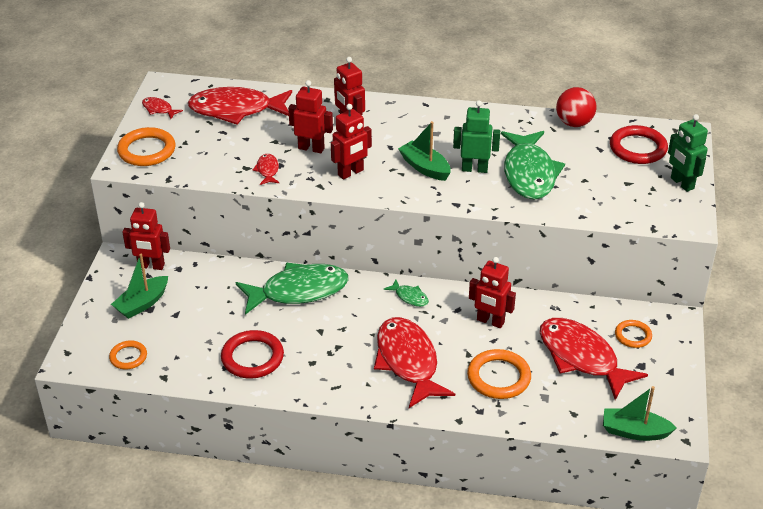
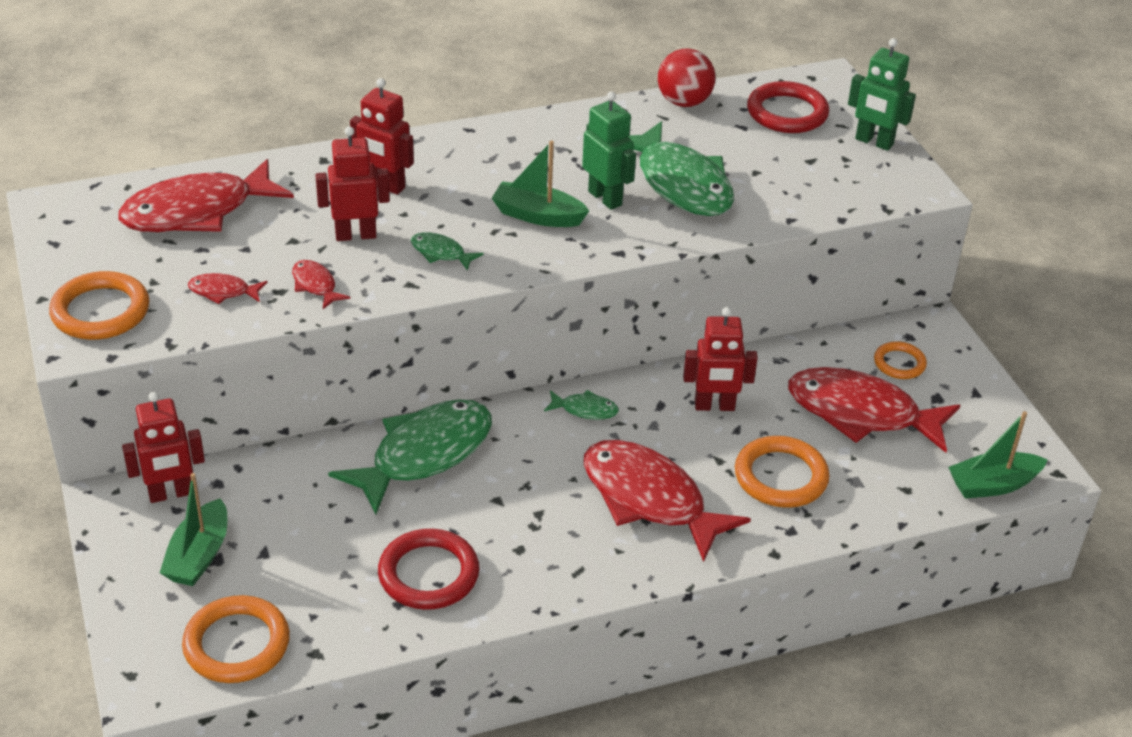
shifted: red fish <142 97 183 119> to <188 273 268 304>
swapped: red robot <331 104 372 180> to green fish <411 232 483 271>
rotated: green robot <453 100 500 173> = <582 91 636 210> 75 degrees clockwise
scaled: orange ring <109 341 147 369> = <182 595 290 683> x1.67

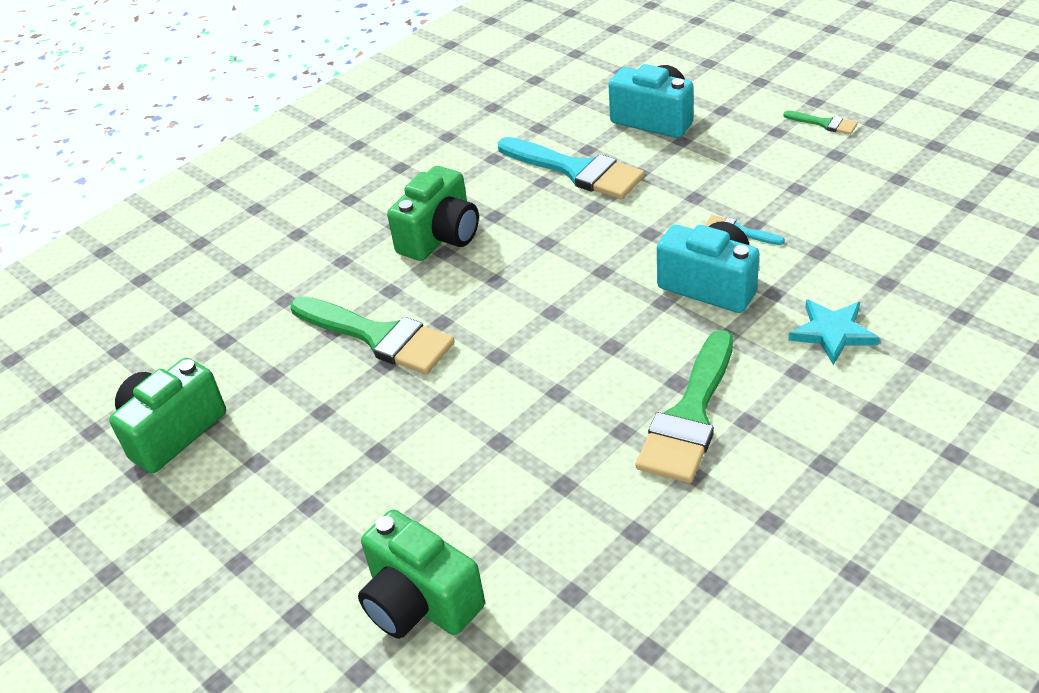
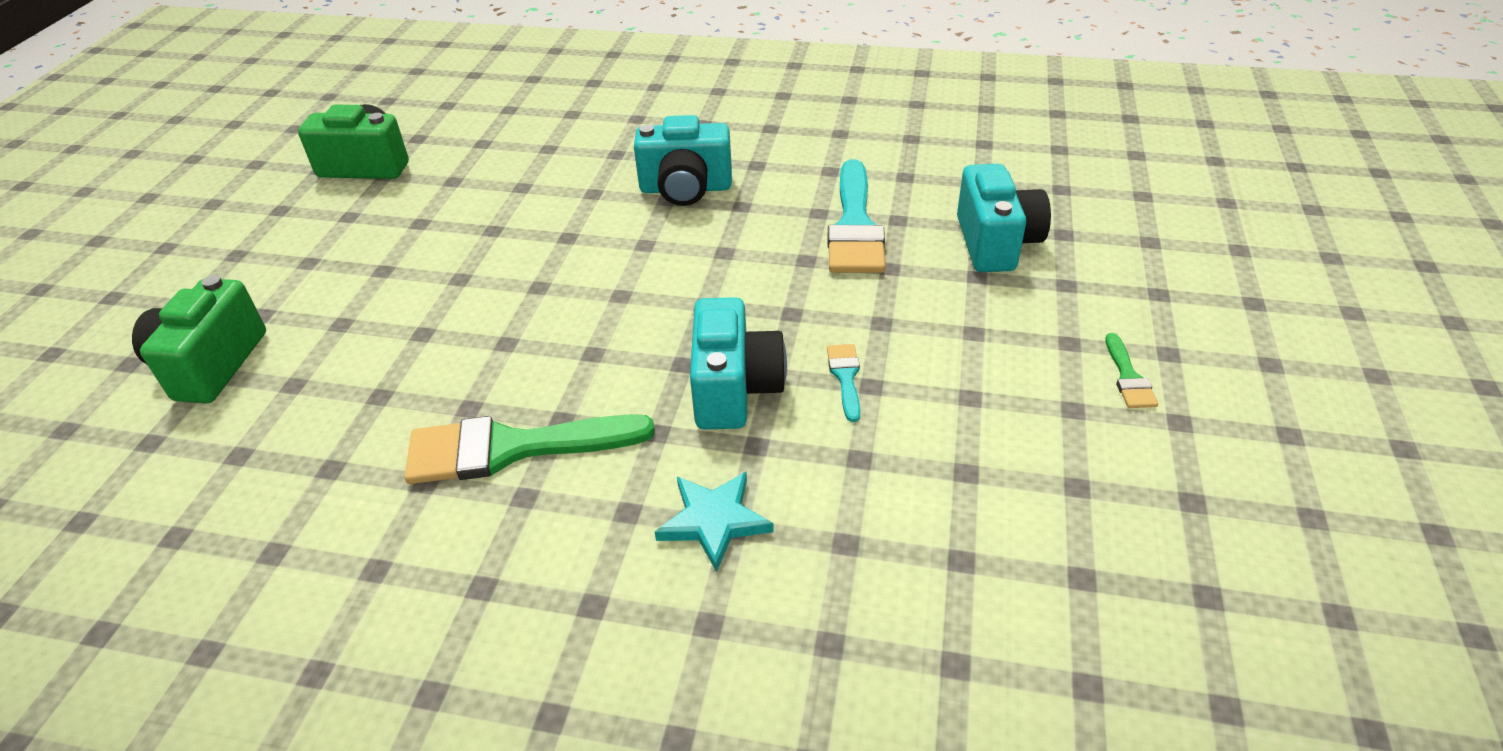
gone: green brush <291 296 455 374>
repainted: green camera <387 166 479 261> to turquoise camera <634 115 732 206>

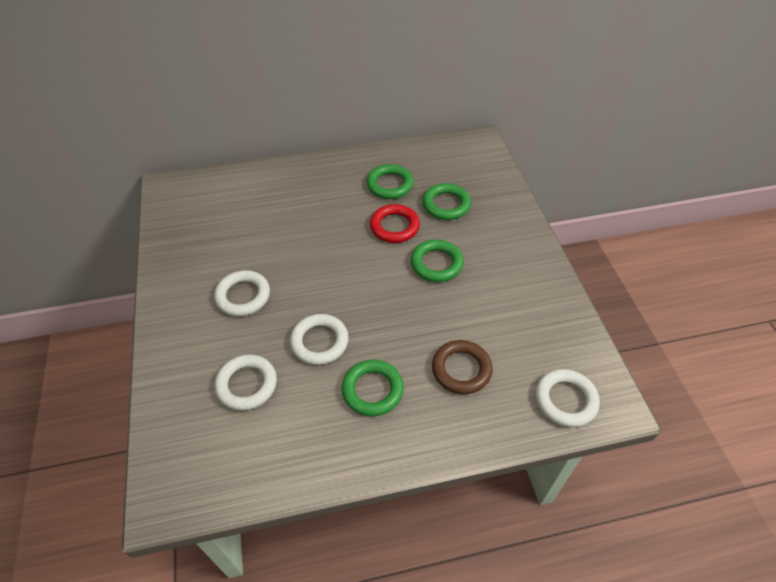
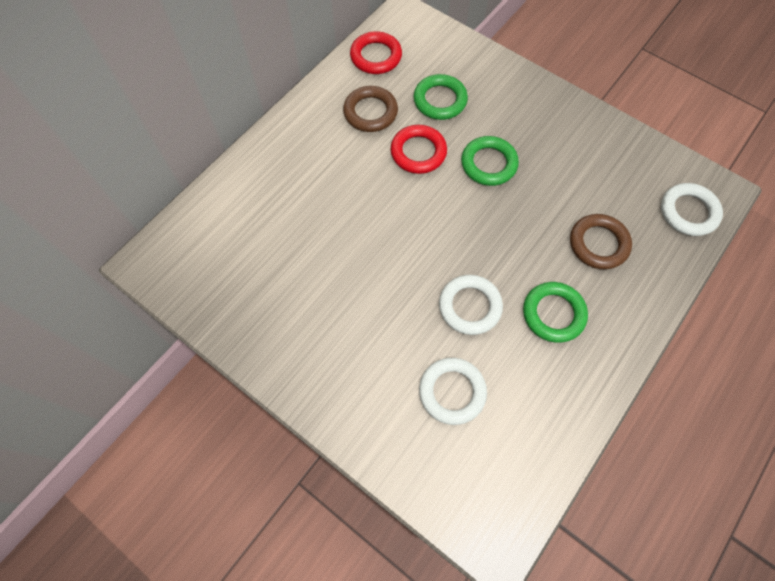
gone: white ring <214 270 270 316>
new: red ring <350 31 402 74>
repainted: green ring <367 164 414 199> to brown ring <343 86 398 132>

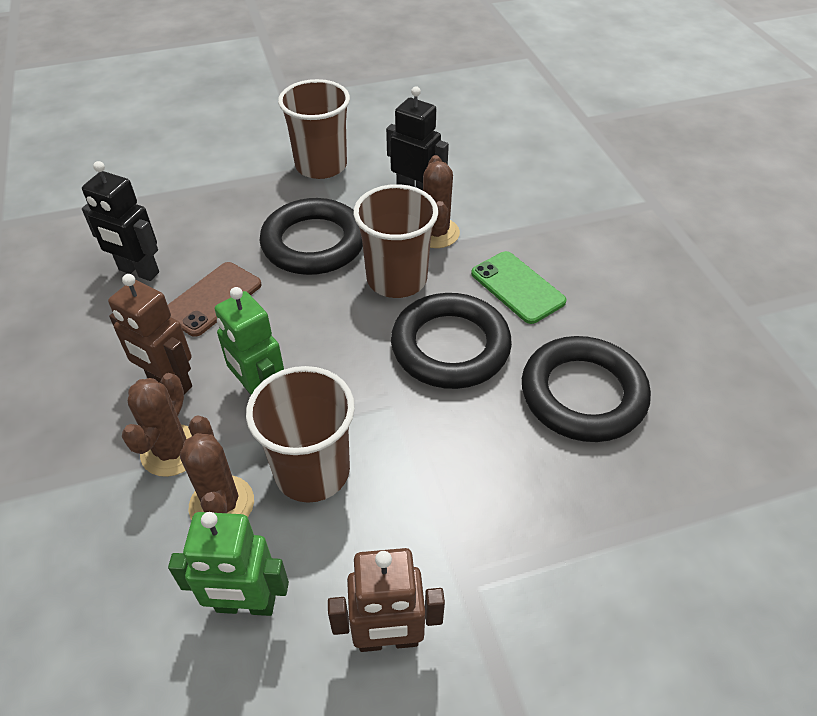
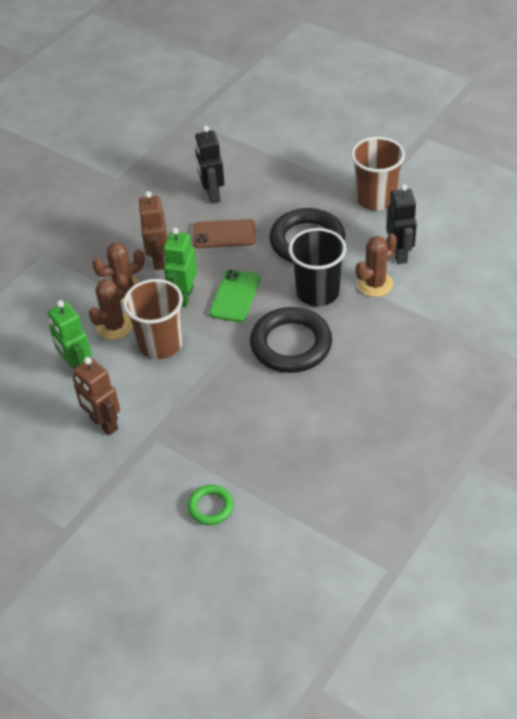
gone: black ring <522 336 651 442>
new: green ring <188 485 233 525>
shifted: green phone <471 251 567 324> to <209 270 260 322>
repainted: brown cup <354 184 438 298> to black cup <288 228 346 306>

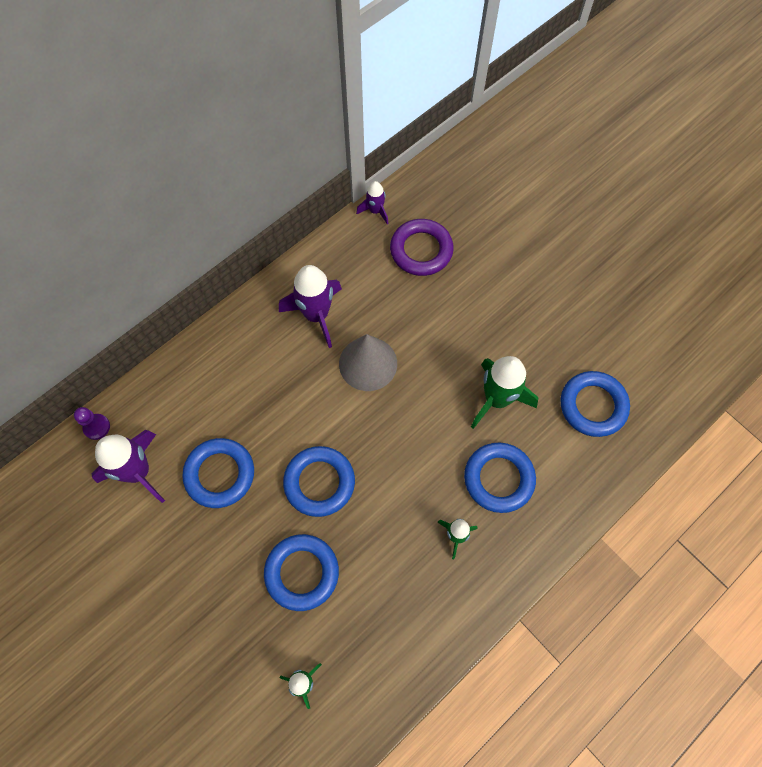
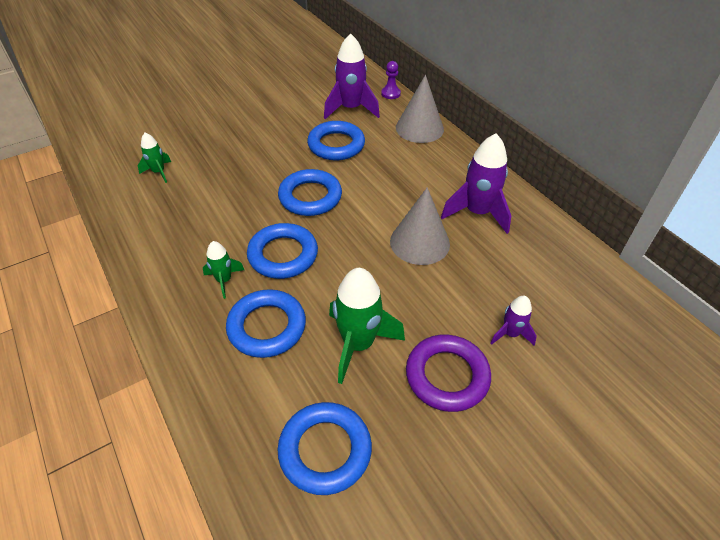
new: grey cone <396 75 444 143>
shifted: blue ring <264 534 339 611> to <247 223 318 279>; purple ring <390 219 454 276> to <406 334 491 412>; purple rocket <356 181 389 224> to <490 296 537 346>

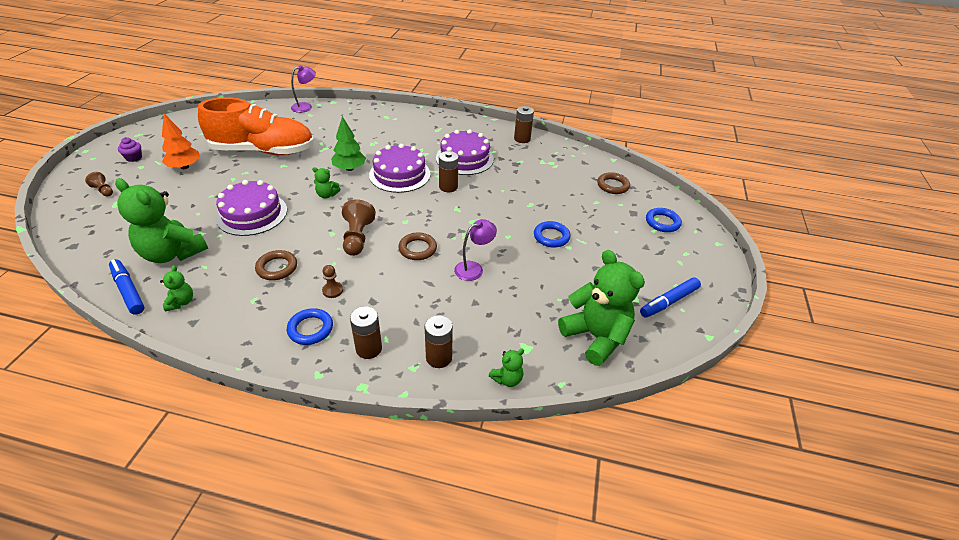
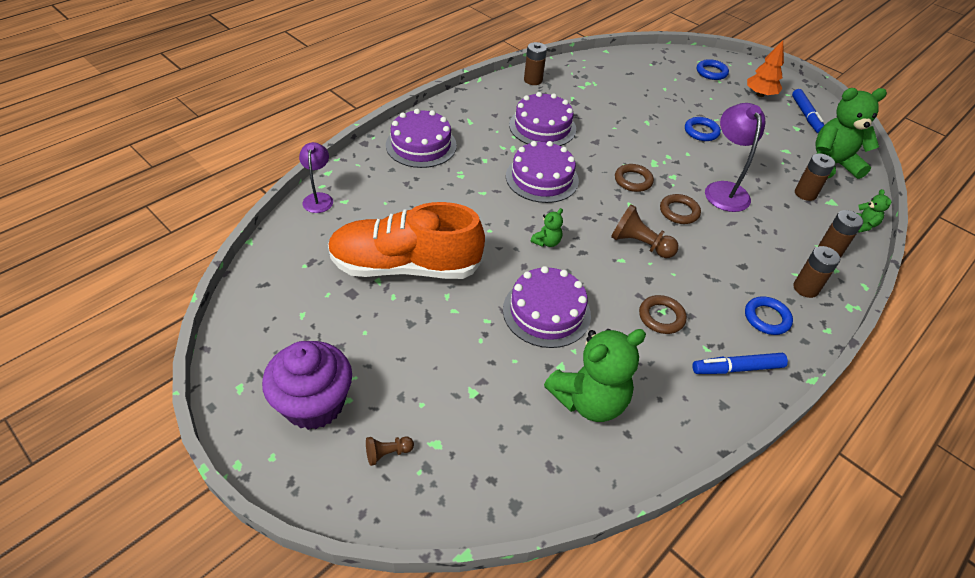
gone: green teddy bear <160 265 193 311>; brown pawn <322 265 343 298>; green tree <331 116 366 171>
new: purple cake <386 109 457 168>
shifted: brown ring <597 172 630 194> to <615 164 654 192>; blue marker <109 259 145 315> to <692 353 788 374>; orange tree <162 114 200 169> to <747 40 784 97>; brown battery <439 151 458 192> to <795 153 835 201>
rotated: orange shoe <198 97 314 155> = <328 202 485 279> 120 degrees counterclockwise
scaled: purple cupcake <118 137 142 162> = <262 341 352 430> x2.45; purple lamp <454 219 497 281> = <705 103 766 212> x1.60

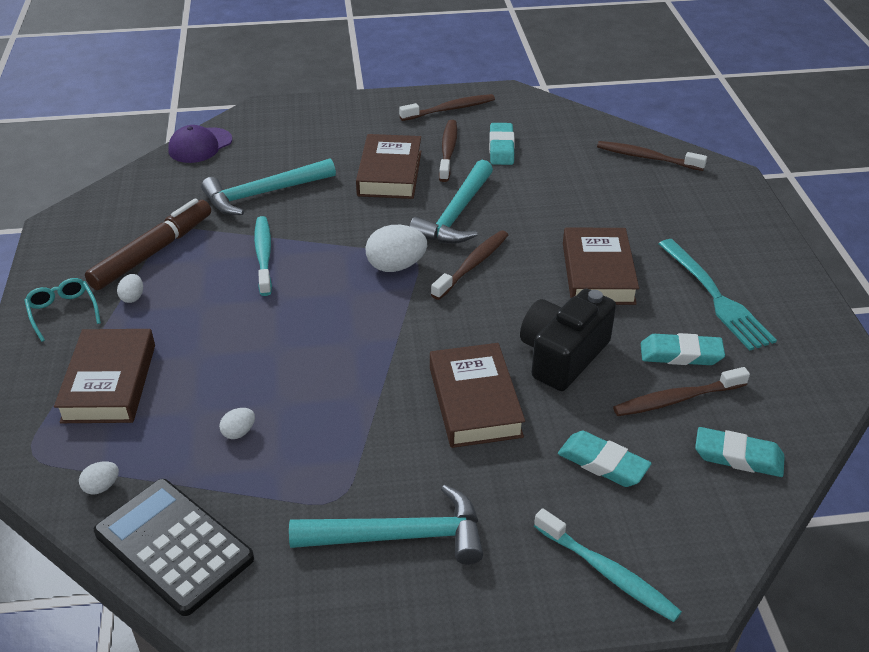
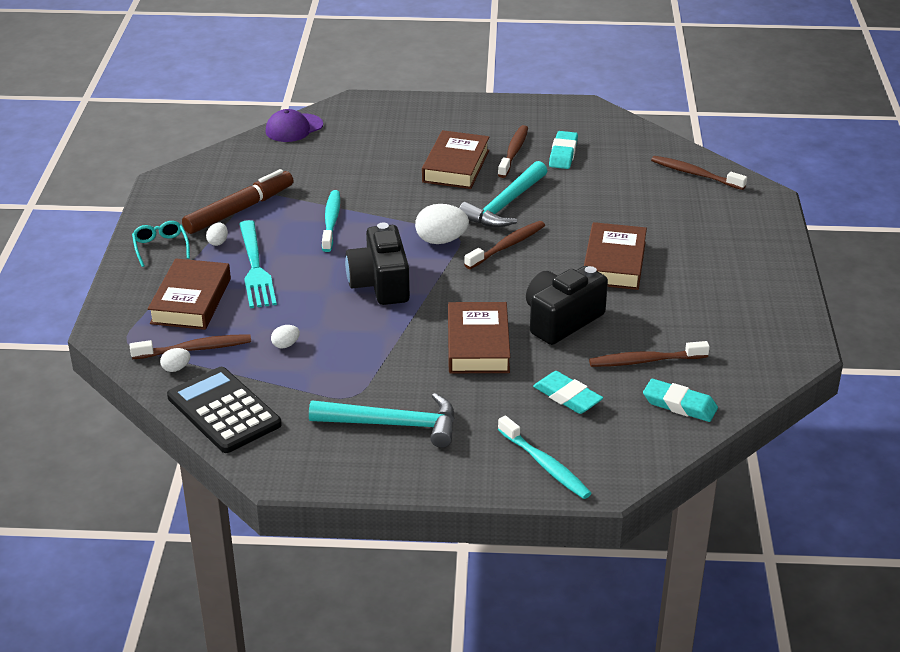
gone: turquoise hammer <201 158 336 215>; turquoise eraser <641 333 725 365>
new: black camera <345 223 410 305>
shifted: brown toothbrush <399 94 495 121> to <129 334 251 359>; turquoise fork <659 239 777 351> to <239 220 277 308>

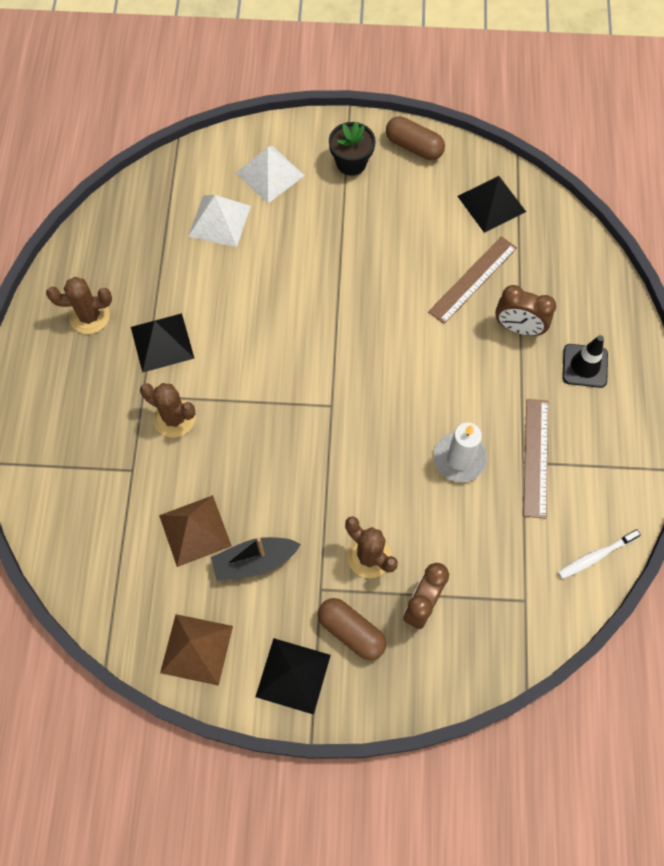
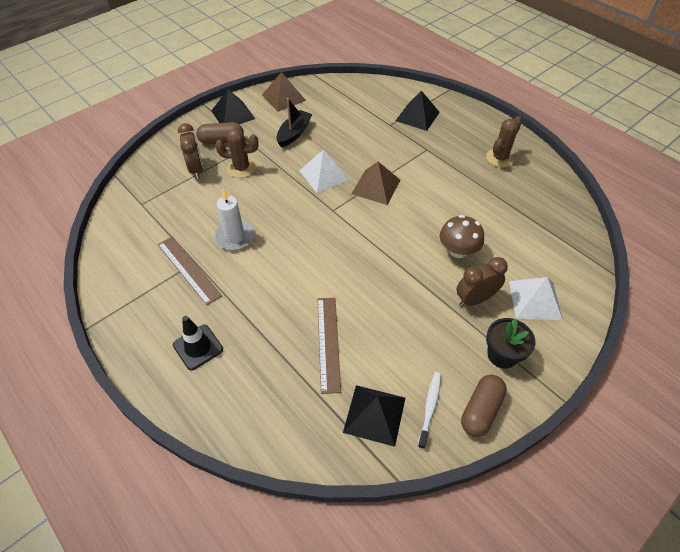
gone: brown cactus <140 383 195 438>
new: brown mushroom <440 215 484 258>
shifted: white pyramid <188 195 251 247> to <299 150 350 193>; brown pyramid <159 495 231 567> to <352 162 400 205>; black pyramid <131 313 195 373> to <396 91 440 131>; white toothbrush <558 529 641 579> to <418 372 441 449>; brown clock <495 285 556 336> to <456 257 508 307>
rotated: brown capsule <386 116 445 160> = <461 375 507 437> 45 degrees counterclockwise

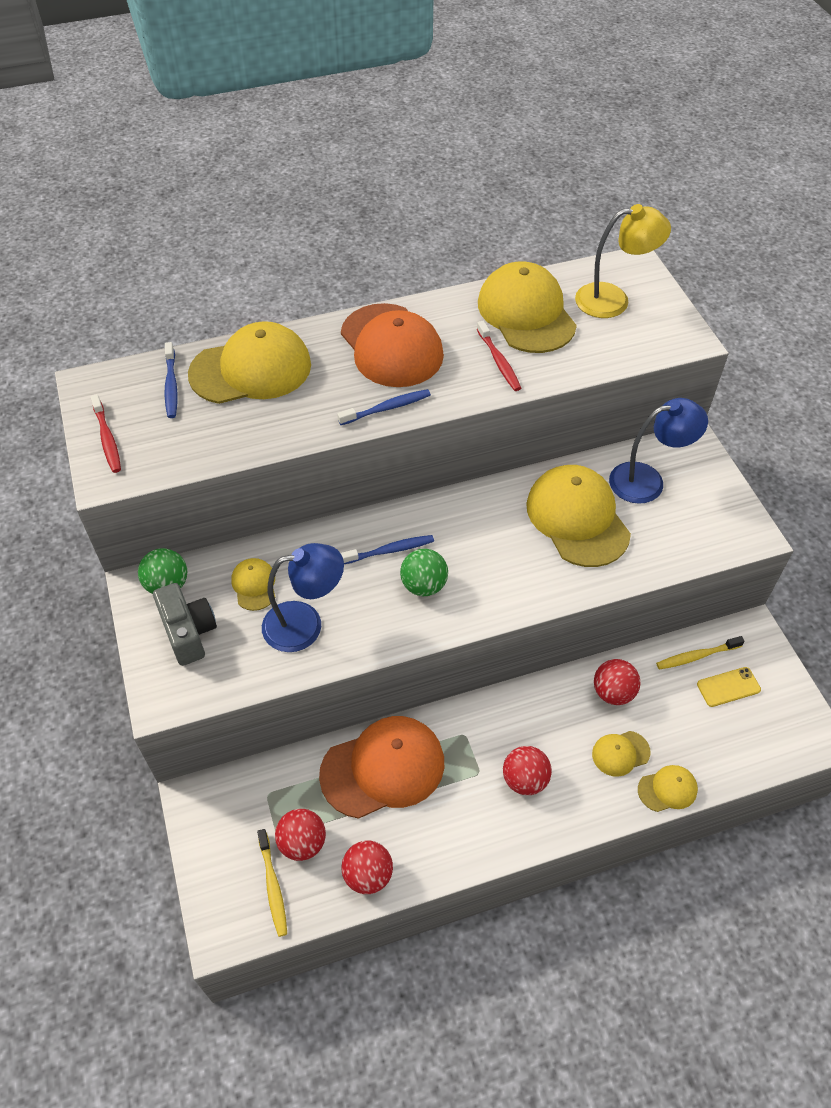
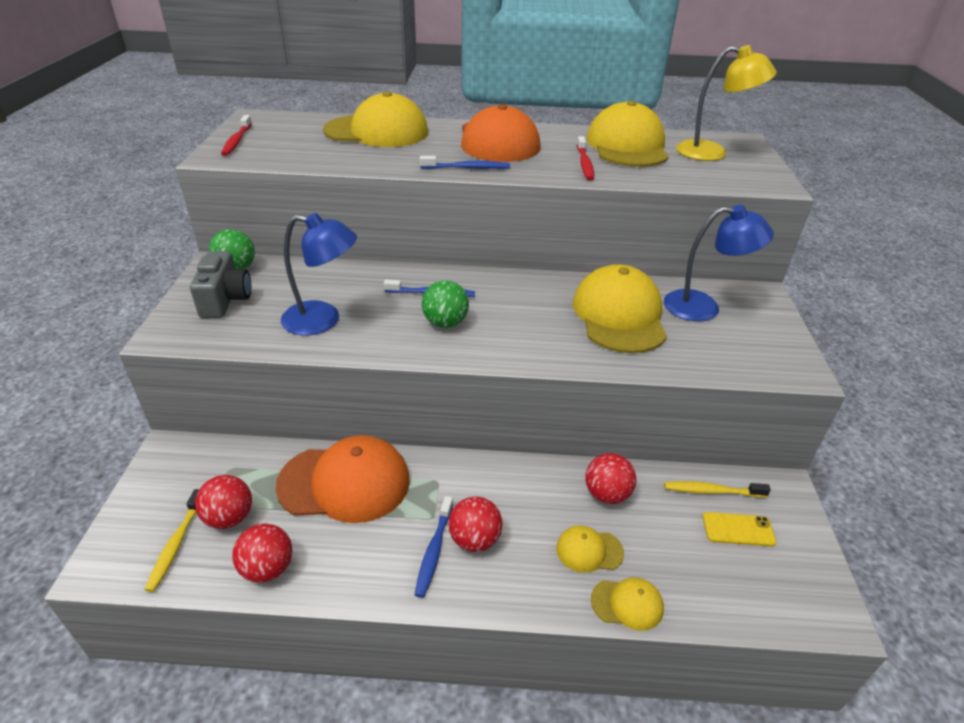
gone: yellow cap <231 558 275 611>
shifted: blue toothbrush <164 342 178 418> to <415 496 453 598>

